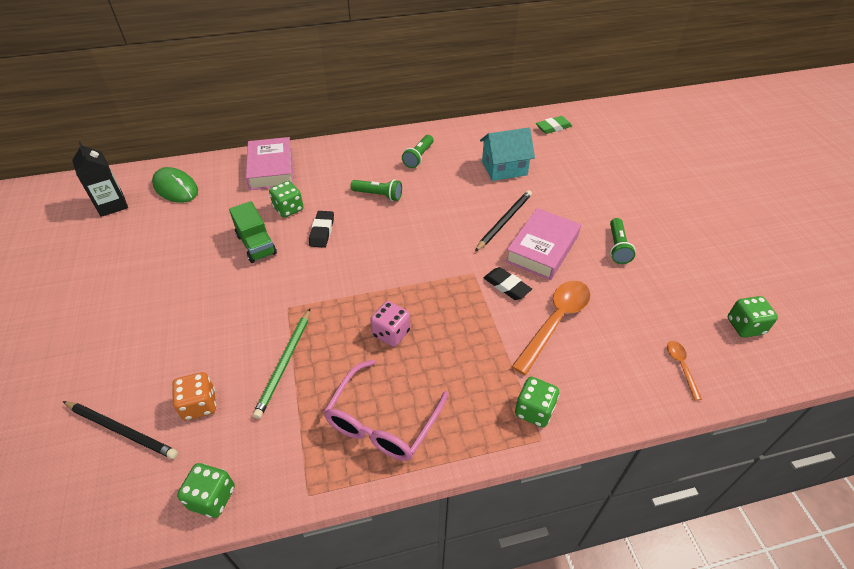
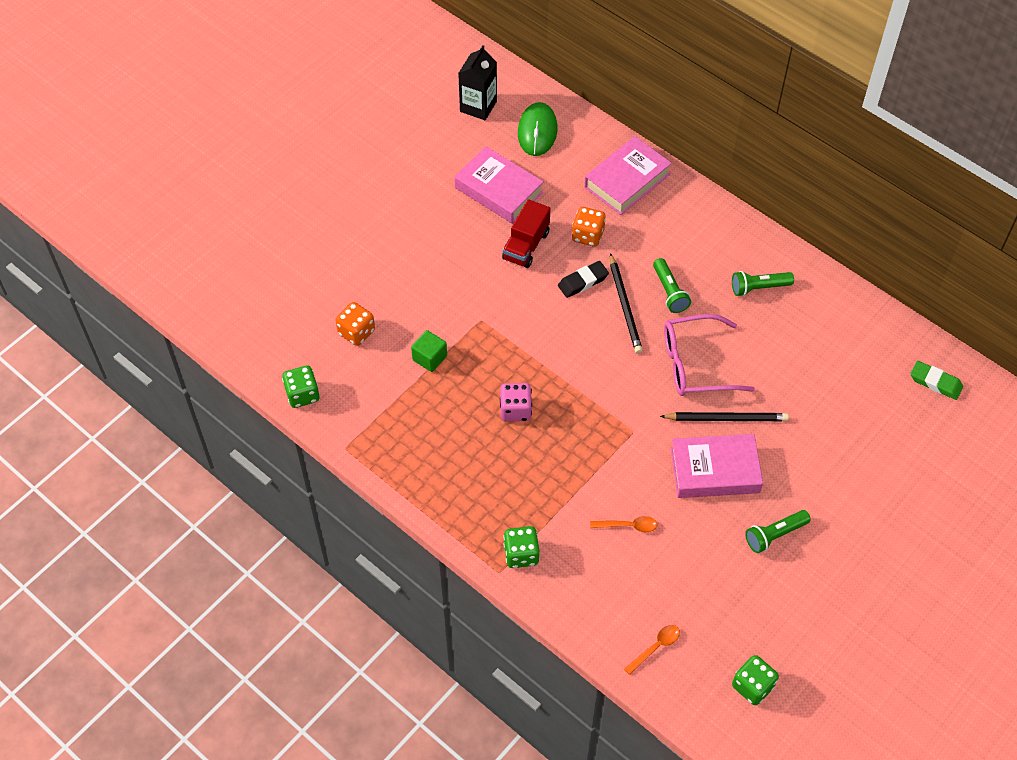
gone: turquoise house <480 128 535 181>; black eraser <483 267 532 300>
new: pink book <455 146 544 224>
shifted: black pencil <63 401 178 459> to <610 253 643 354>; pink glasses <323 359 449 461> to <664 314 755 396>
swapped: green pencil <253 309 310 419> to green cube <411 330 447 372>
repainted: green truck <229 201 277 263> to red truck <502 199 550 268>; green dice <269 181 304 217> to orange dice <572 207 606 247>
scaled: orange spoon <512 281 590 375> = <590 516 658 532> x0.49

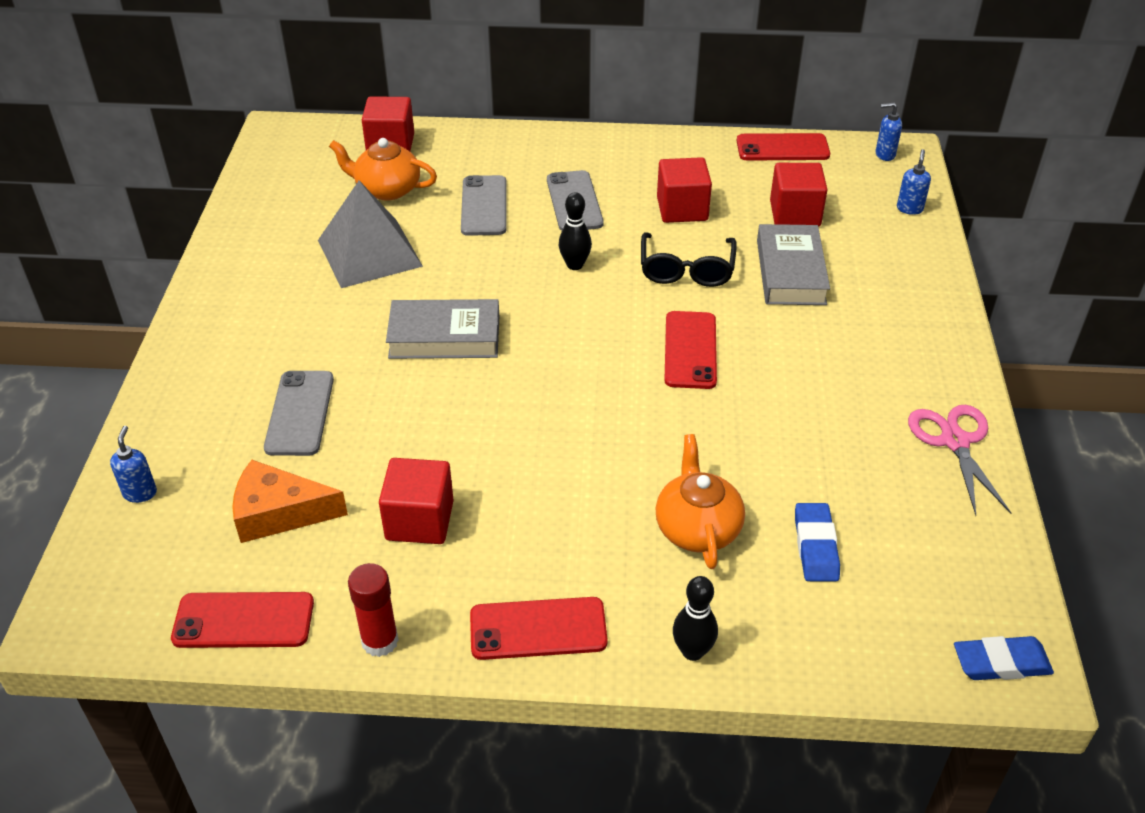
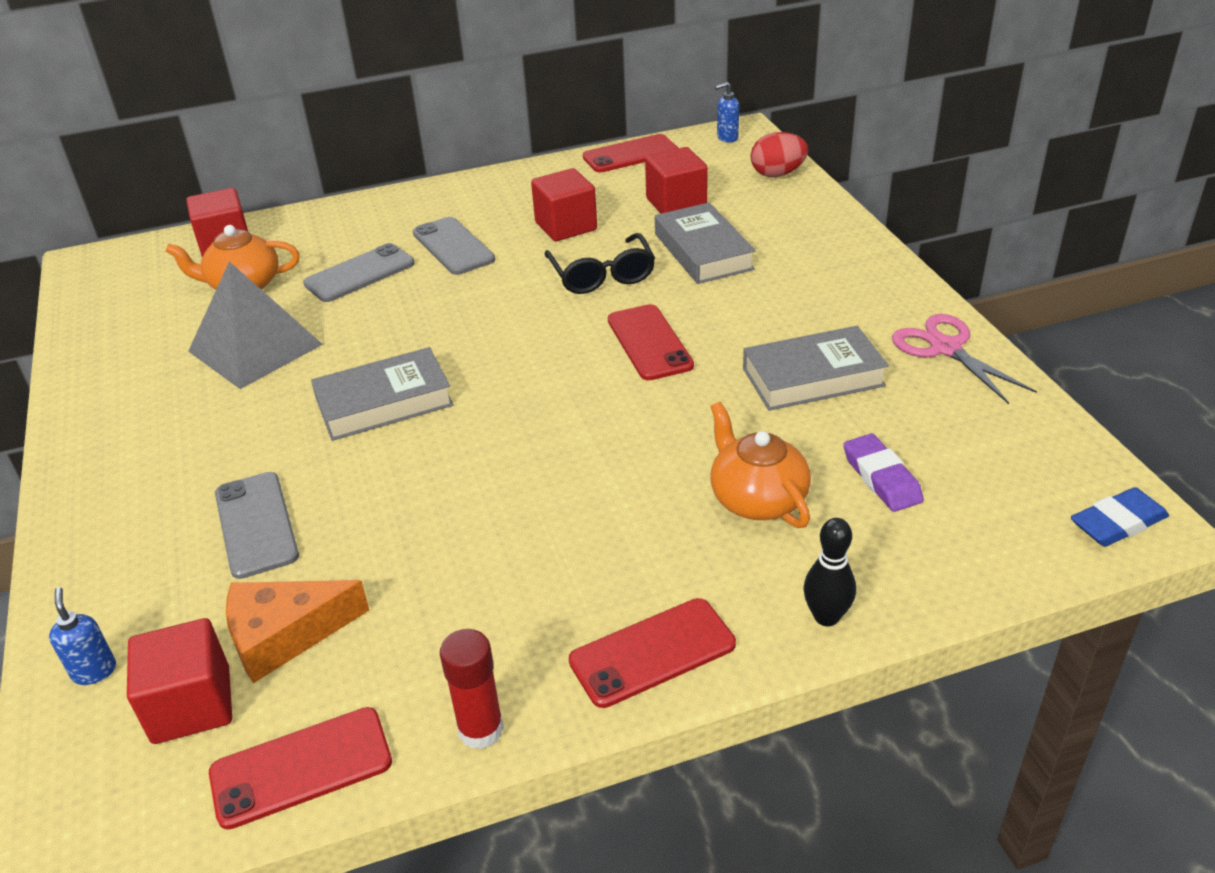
gone: black bowling pin <559 192 592 270>
new: grey book <743 326 889 411>
shifted: red cube <379 458 454 544> to <127 618 232 744>
swapped: blue soap dispenser <897 149 931 215> to red egg <751 132 808 177>
repainted: blue eraser <795 503 840 581> to purple eraser <843 434 924 512>
rotated: grey phone <461 175 506 236> = <303 243 415 302> 75 degrees clockwise

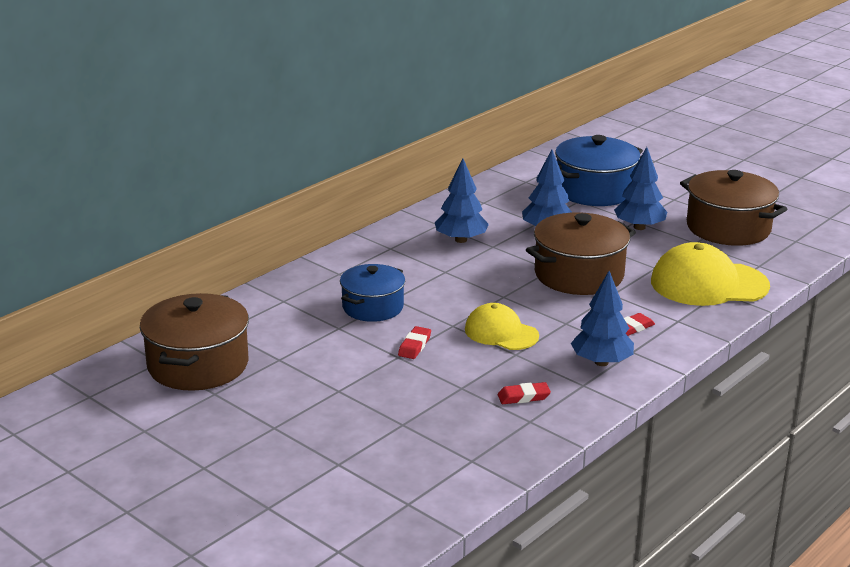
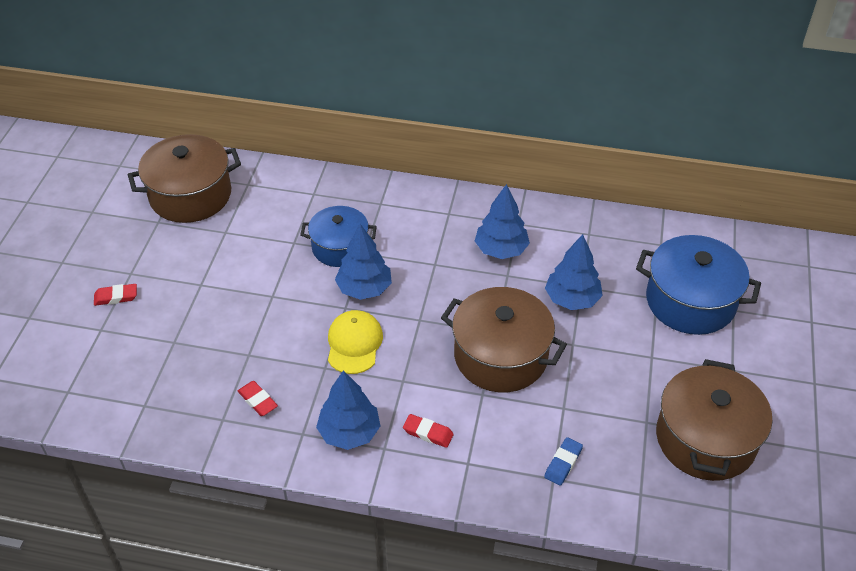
shifted: red eraser <398 326 431 359> to <94 284 137 306>; blue tree <614 147 667 230> to <335 224 392 300>
swapped: yellow cap <651 242 770 306> to blue eraser <544 437 583 486>

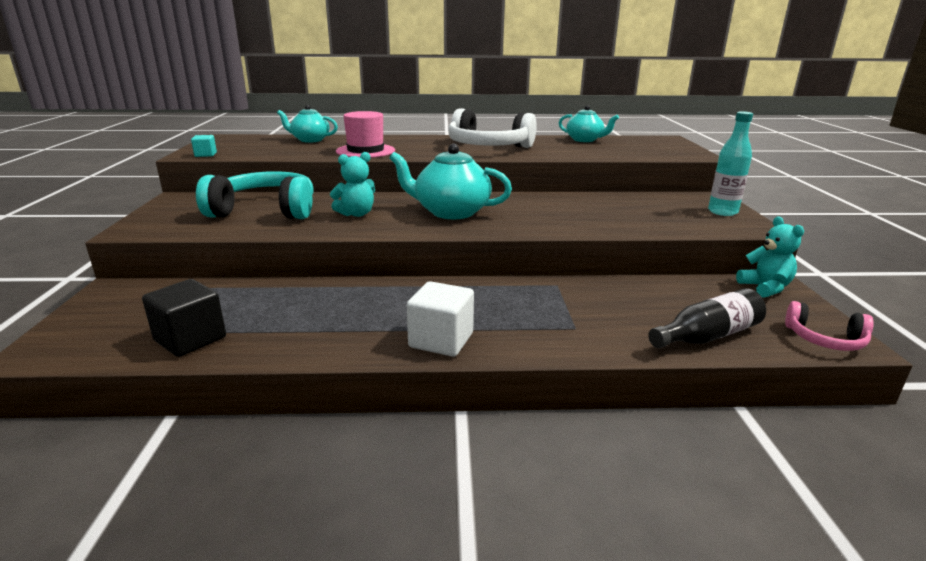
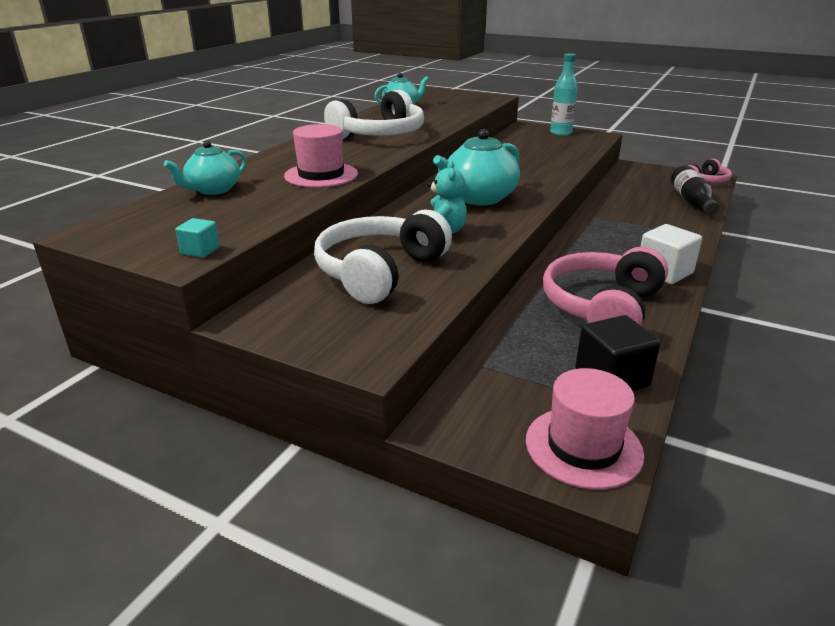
gone: turquoise teddy bear <736 217 804 298>
new: pink hat <526 368 644 490>; pink headphones <543 247 668 326>
repainted: turquoise headphones <196 171 314 219> to white headphones <314 209 452 304>

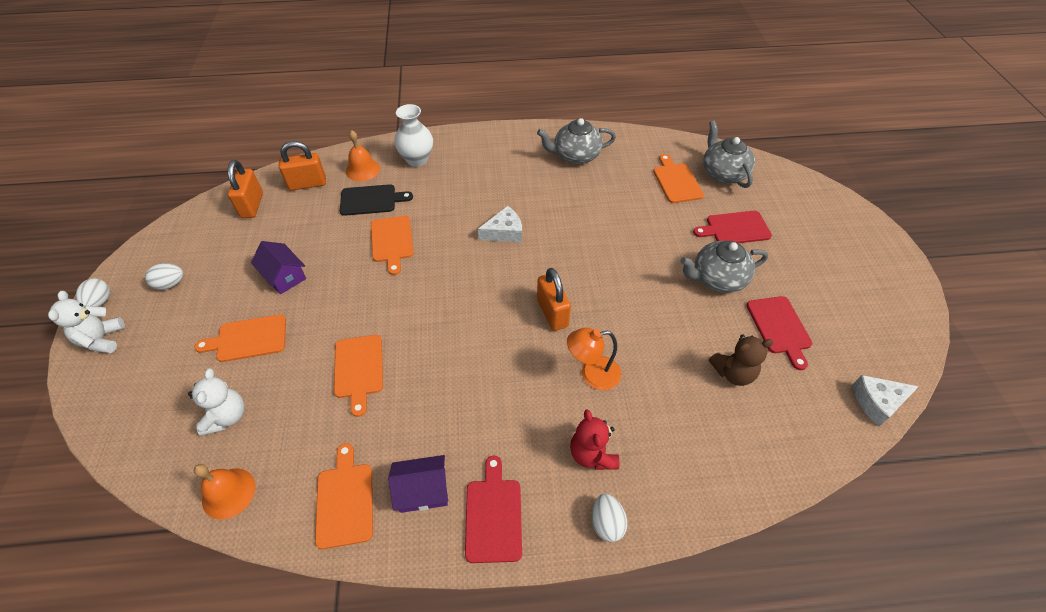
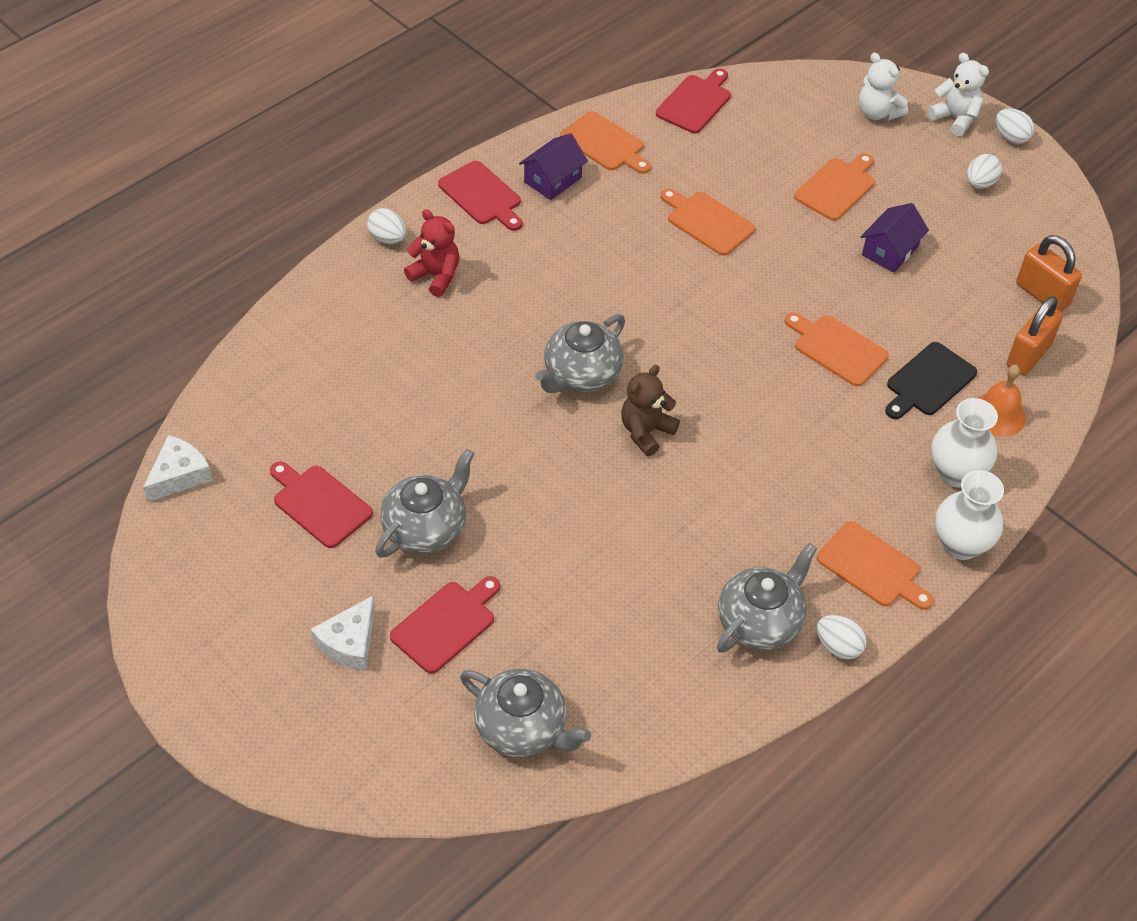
gone: orange lamp <567 328 621 390>
new: white egg <817 615 867 659>; white vase <935 470 1004 560>
shifted: white cheese <478 206 522 242> to <311 596 375 671>; brown teddy bear <709 335 774 386> to <621 365 680 456>; orange cutting board <653 154 704 203> to <817 521 933 610>; white teddy bear <188 368 244 436> to <859 52 908 121>
swapped: orange padlock <537 268 571 331> to grey teapot <535 314 625 393>; orange bell <194 464 255 520> to red cutting board <656 68 731 133>
rotated: purple house <251 241 306 294> = <860 203 929 273> 60 degrees counterclockwise

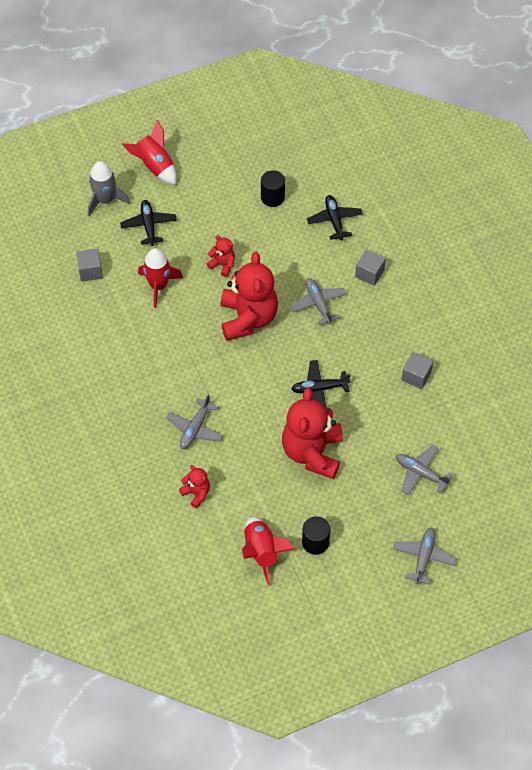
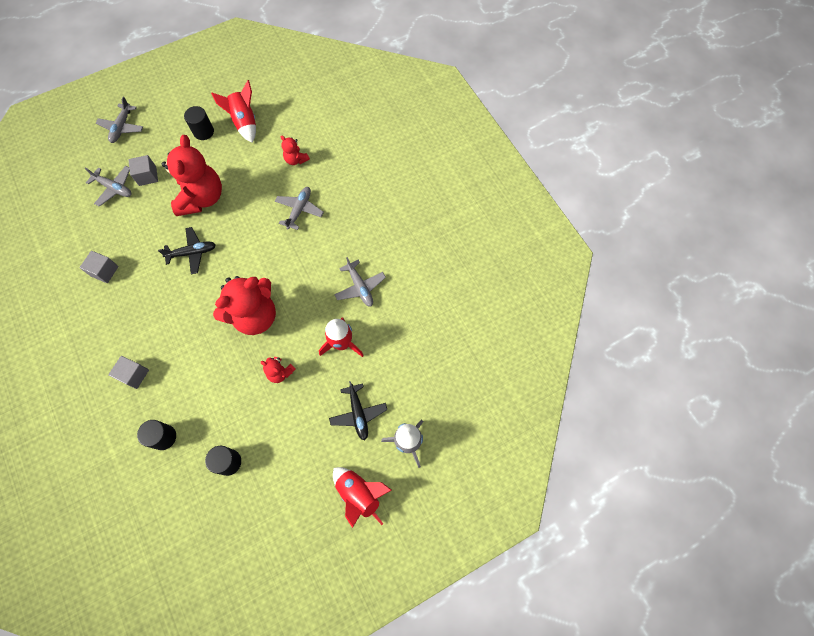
shifted: grey cube <76 249 103 282> to <128 155 158 186>; grey plane <290 278 346 325> to <334 257 386 306>
swapped: black plane <307 195 362 240> to black cylinder <137 420 176 450>
rotated: red teddy bear <221 252 278 341> = <213 276 276 335> 120 degrees counterclockwise

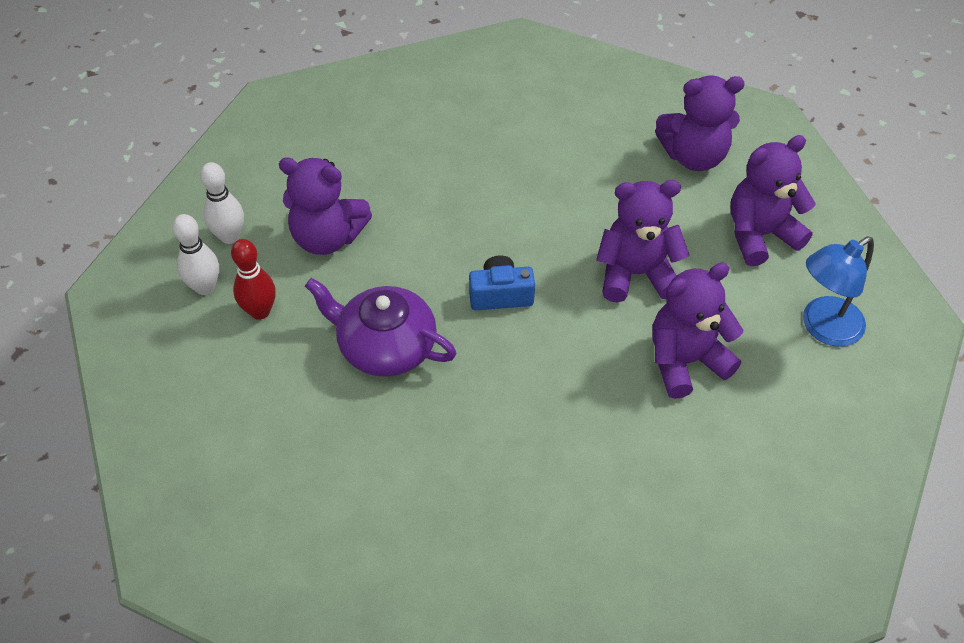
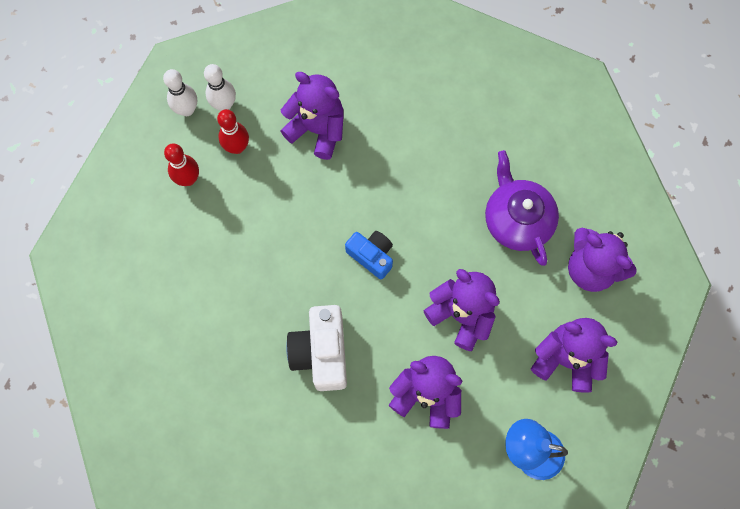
new: red bowling pin <164 143 199 186>; white camera <286 305 347 391>
shifted: white bowling pin <200 162 244 244> to <163 69 197 116>; purple teapot <305 278 457 377> to <485 150 559 266>
rotated: purple teddy bear <279 157 372 255> = <281 72 344 160> 150 degrees clockwise

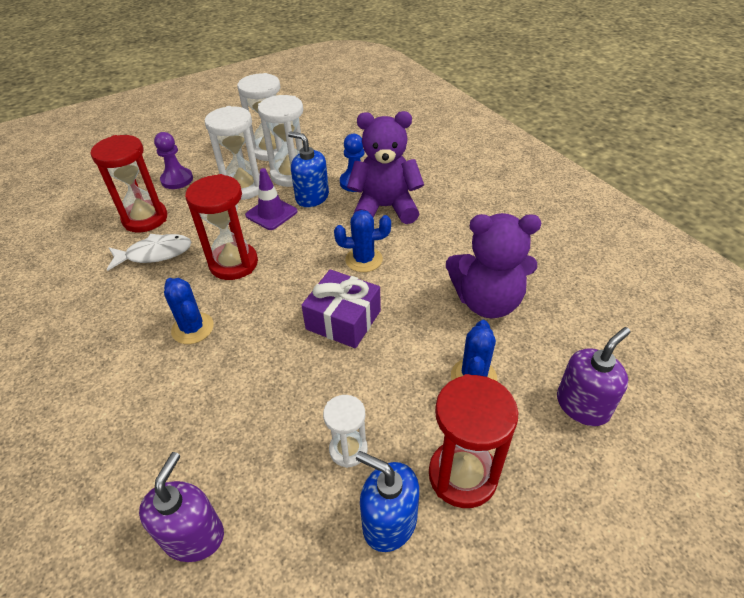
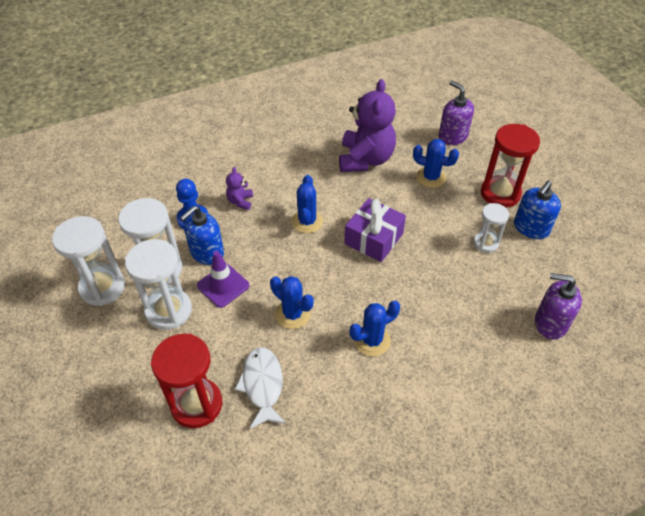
gone: purple pawn <154 132 193 189>
swapped: red hourglass <185 174 258 280> to blue cactus <270 276 314 329>
scaled: purple teddy bear <347 111 424 224> = <226 167 253 210> x0.44

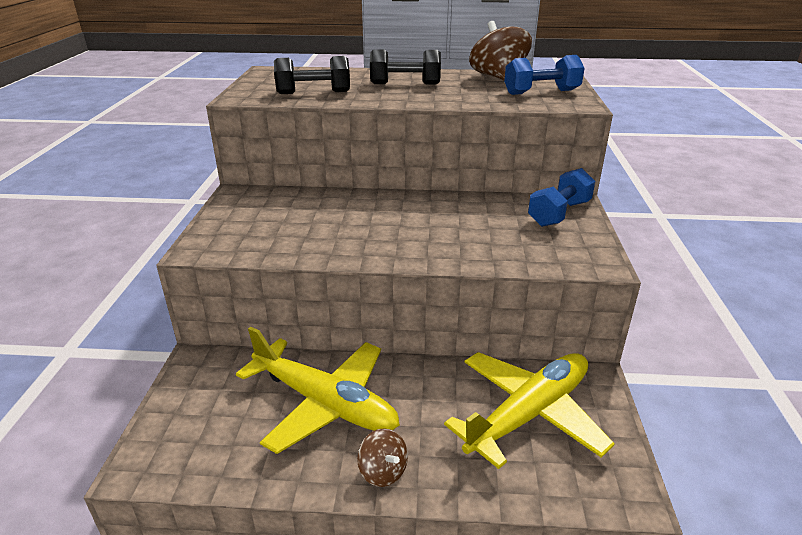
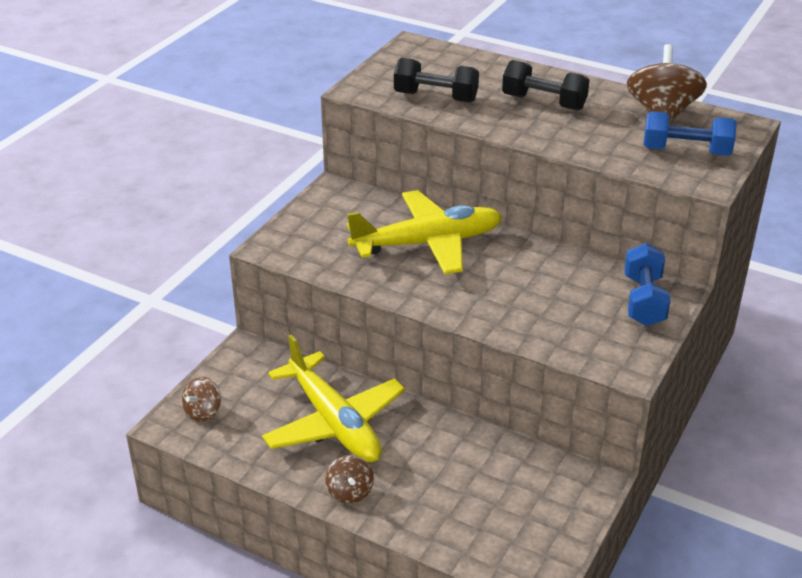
new: brown spinning top <182 377 221 422>
shifted: yellow plane <444 352 615 469> to <347 190 502 274>
rotated: blue dumbbell <528 168 595 227> = <624 243 671 326> 60 degrees counterclockwise

